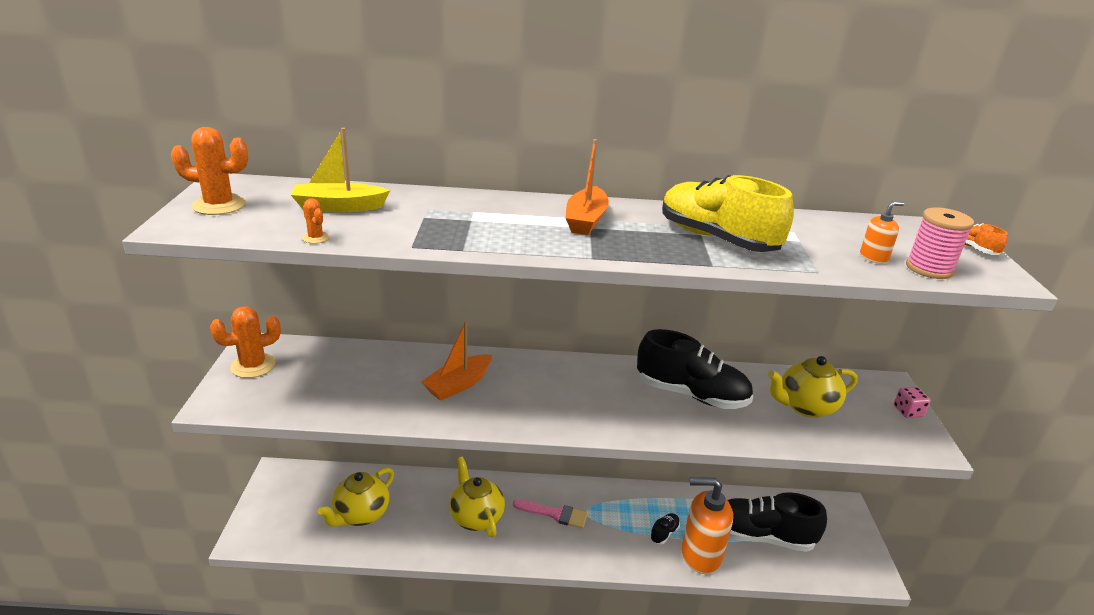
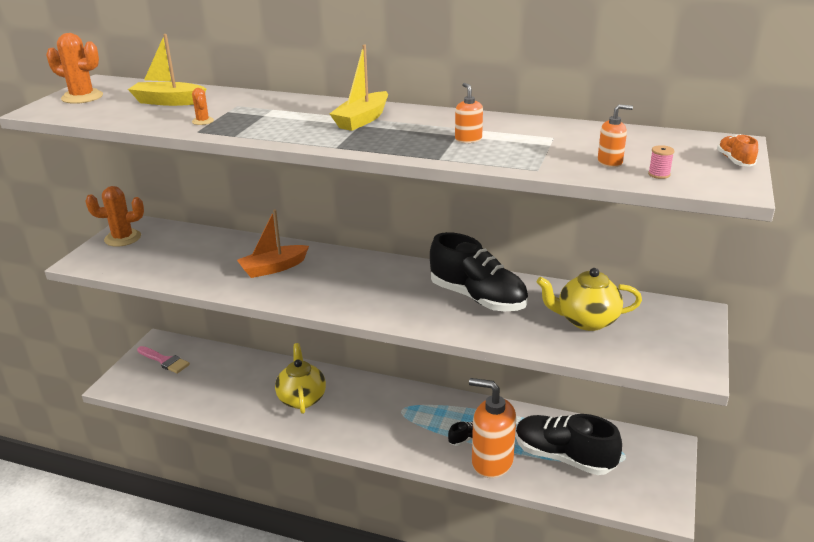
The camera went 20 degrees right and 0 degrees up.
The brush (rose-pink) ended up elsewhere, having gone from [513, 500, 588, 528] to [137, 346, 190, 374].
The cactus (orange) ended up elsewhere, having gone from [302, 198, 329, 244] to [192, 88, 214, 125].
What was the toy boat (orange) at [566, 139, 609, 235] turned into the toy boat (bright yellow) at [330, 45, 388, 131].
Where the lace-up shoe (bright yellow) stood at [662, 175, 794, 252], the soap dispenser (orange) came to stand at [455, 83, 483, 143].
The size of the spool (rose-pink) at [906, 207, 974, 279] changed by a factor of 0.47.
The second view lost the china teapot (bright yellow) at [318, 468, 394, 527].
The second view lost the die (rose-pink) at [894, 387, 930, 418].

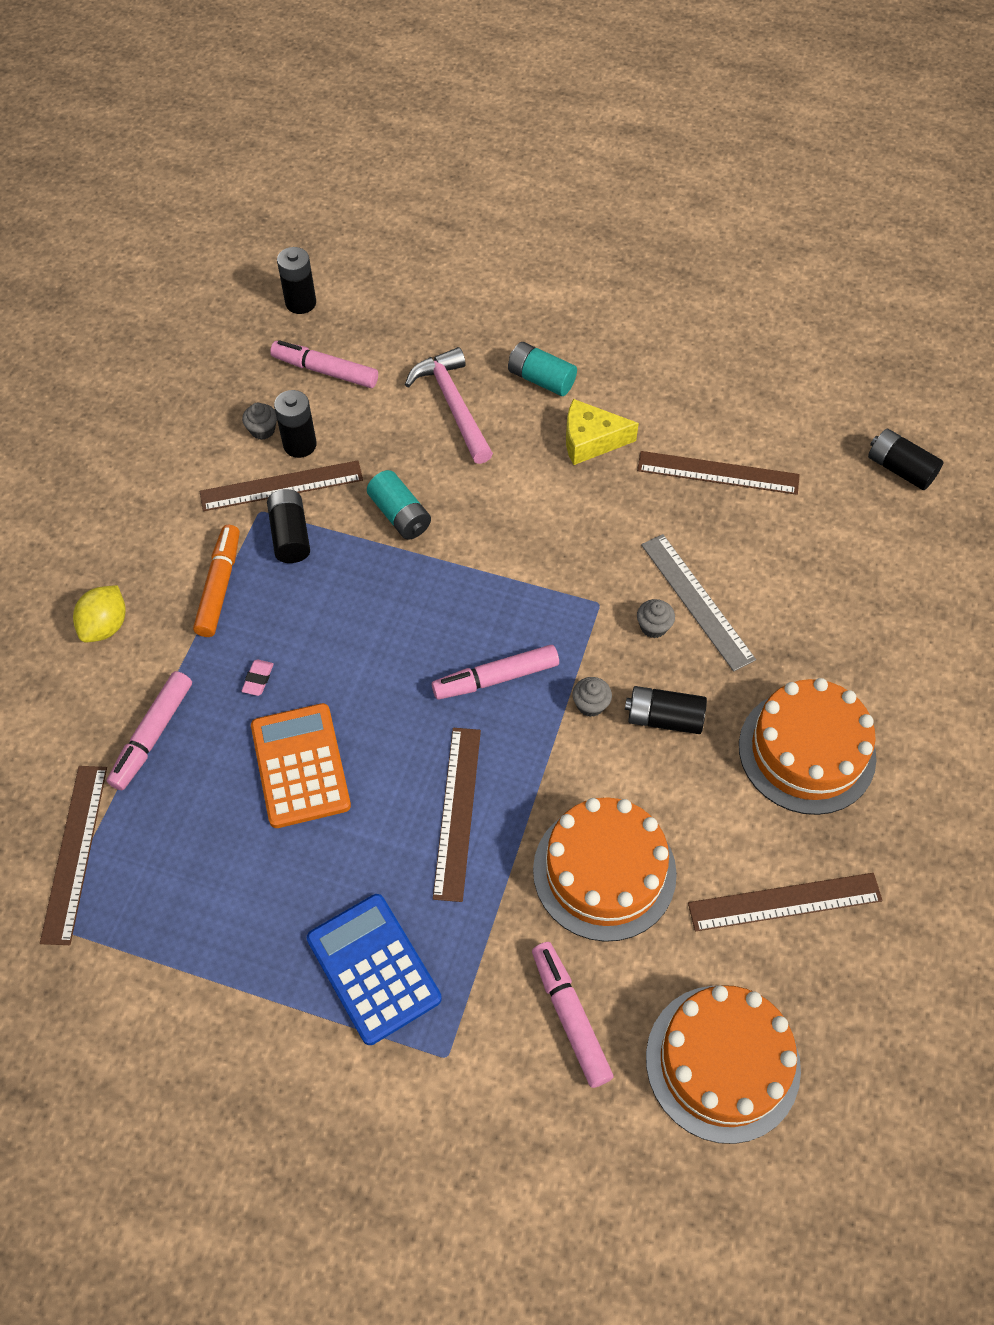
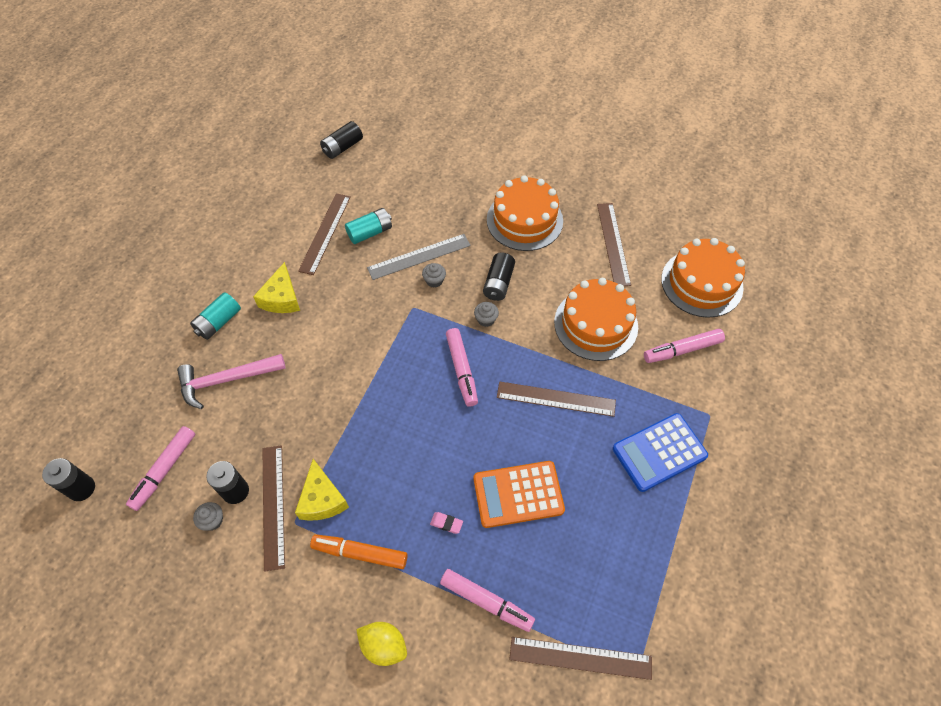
The camera went 85 degrees left and 0 degrees up.
Where the battery (ebony) stood at [267, 489, 310, 563], the cheese (bright yellow) came to stand at [295, 459, 349, 521].
The battery (aqua) ended up elsewhere, having gone from [367, 470, 431, 540] to [345, 208, 392, 244].

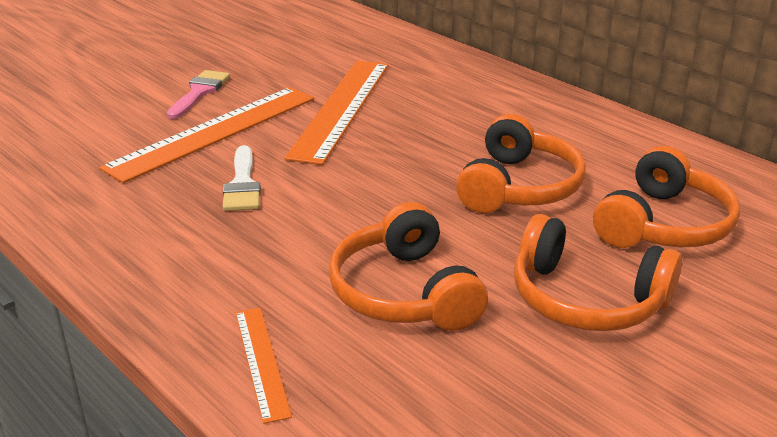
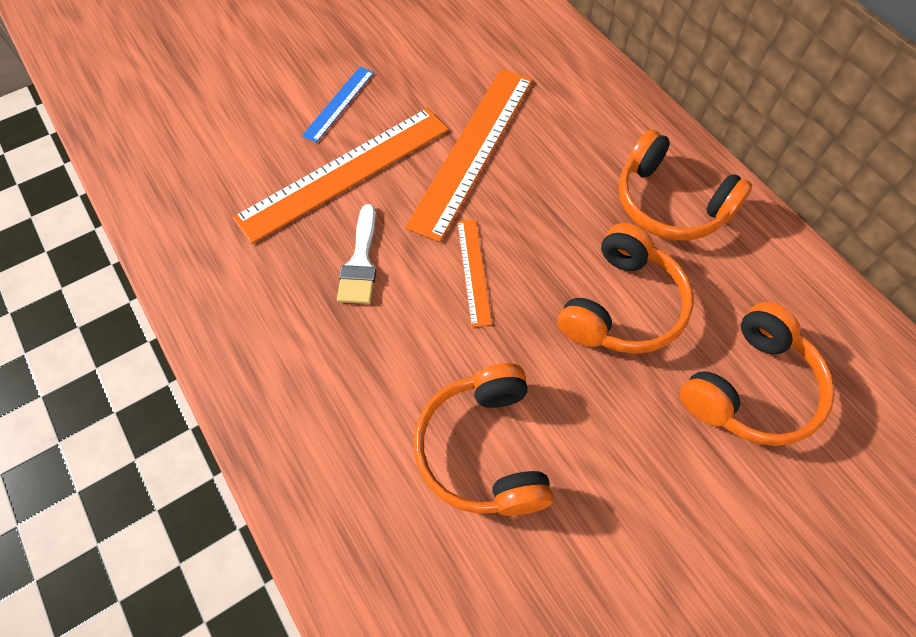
The camera went 10 degrees right and 30 degrees up.
Where the brush (rose-pink) stood at [167, 70, 230, 119], the straightedge (blue) came to stand at [302, 67, 374, 143].
The straightedge (orange) ended up elsewhere, having gone from [235, 308, 292, 424] to [457, 220, 492, 327].
The headphones (orange) ended up elsewhere, having gone from [514, 214, 682, 331] to [618, 129, 752, 240].

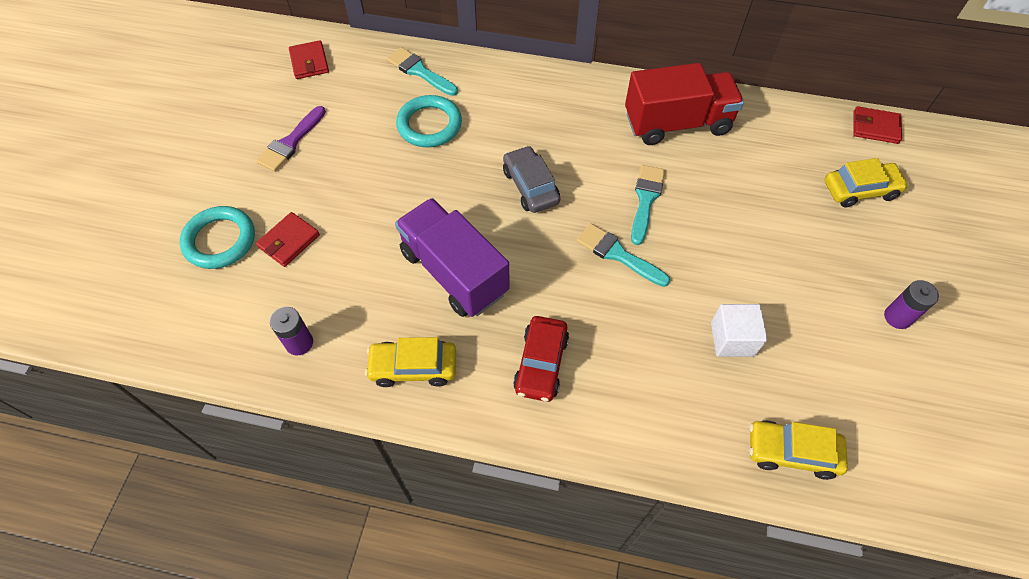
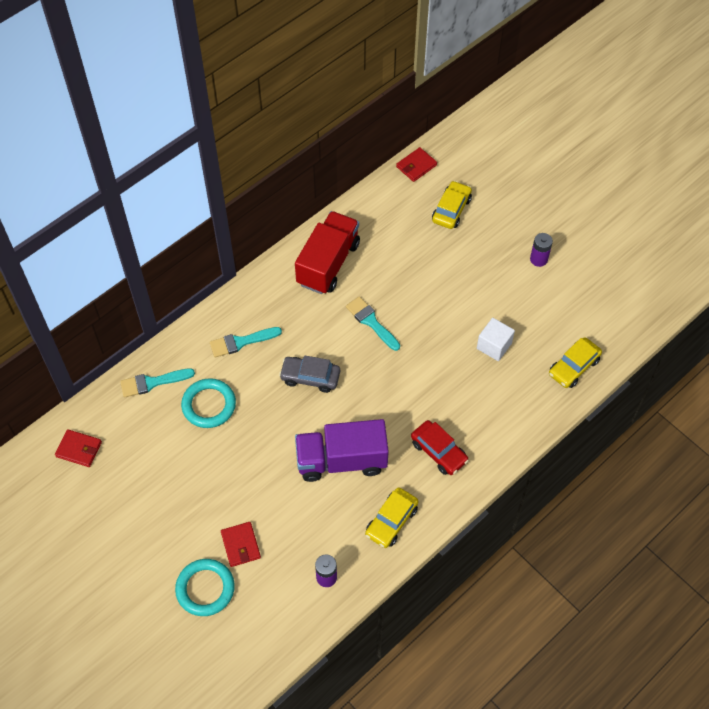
The camera went 55 degrees left and 0 degrees up.
The brush (aqua) ended up elsewhere, having gone from [577, 223, 670, 287] to [210, 327, 282, 358].
The second view lost the brush (violet) at [256, 106, 326, 172].

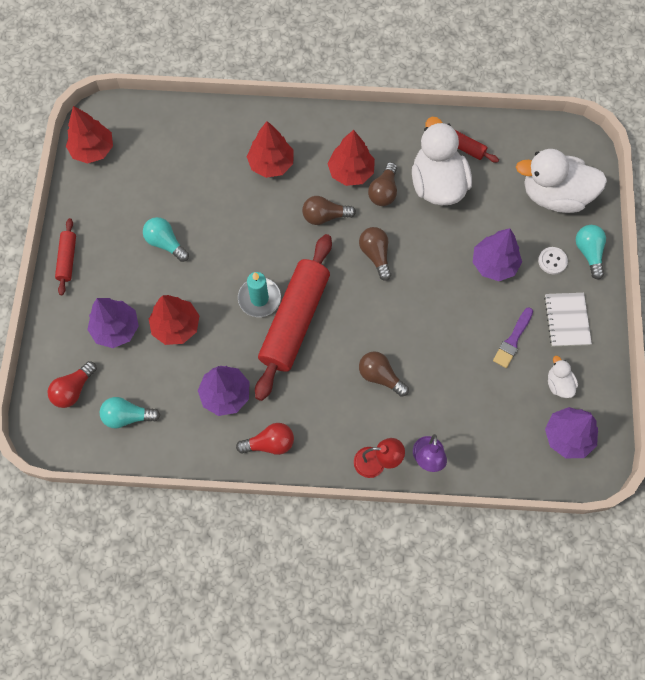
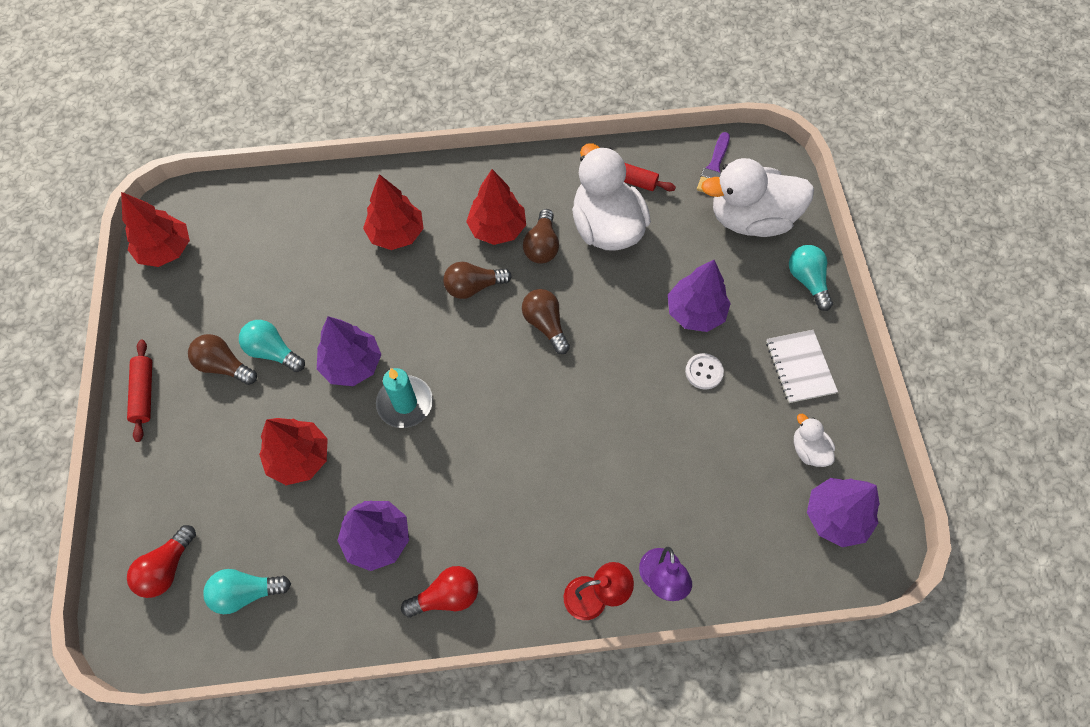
The camera went 10 degrees left and 5 degrees down.
The light bulb (brown) ended up elsewhere, having gone from [359, 351, 409, 397] to [188, 334, 257, 385].
The fir tree (violet) ended up elsewhere, having gone from [87, 298, 139, 348] to [317, 316, 382, 386].
The shirt button (white) ended up elsewhere, having gone from [538, 247, 568, 275] to [685, 353, 724, 389].
The brush (violet) ended up elsewhere, having gone from [493, 307, 533, 368] to [697, 132, 730, 192].
The second view lost the dough roller (scarlet) at [255, 234, 332, 401].

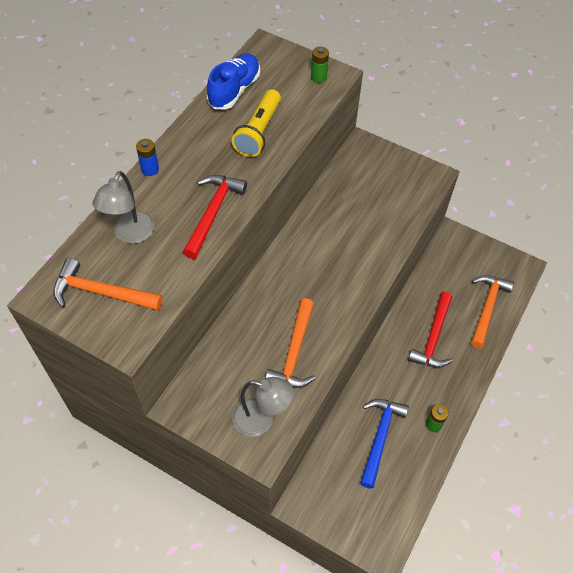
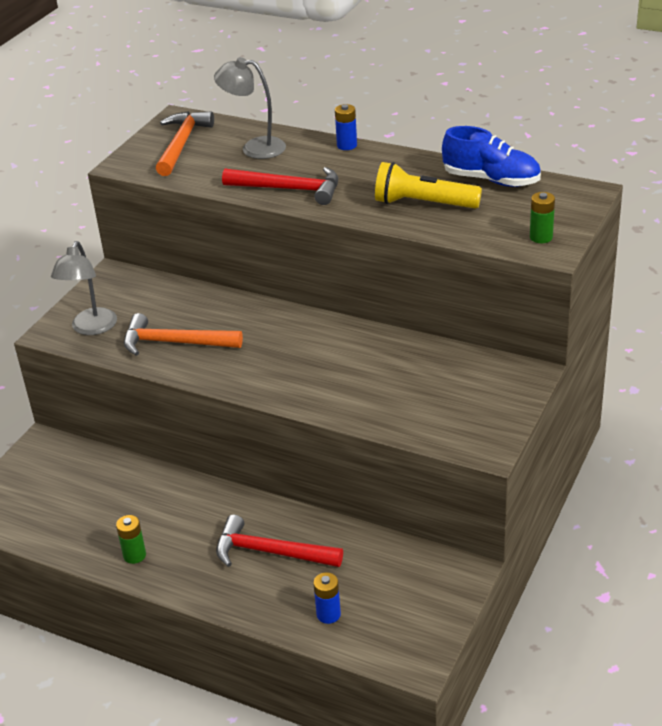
The camera went 90 degrees right and 20 degrees down.
Where the hammer (orange) stood at [471, 275, 514, 348], the battery (blue) came to stand at [313, 572, 341, 624].
The second view lost the hammer (blue) at [360, 399, 409, 489].

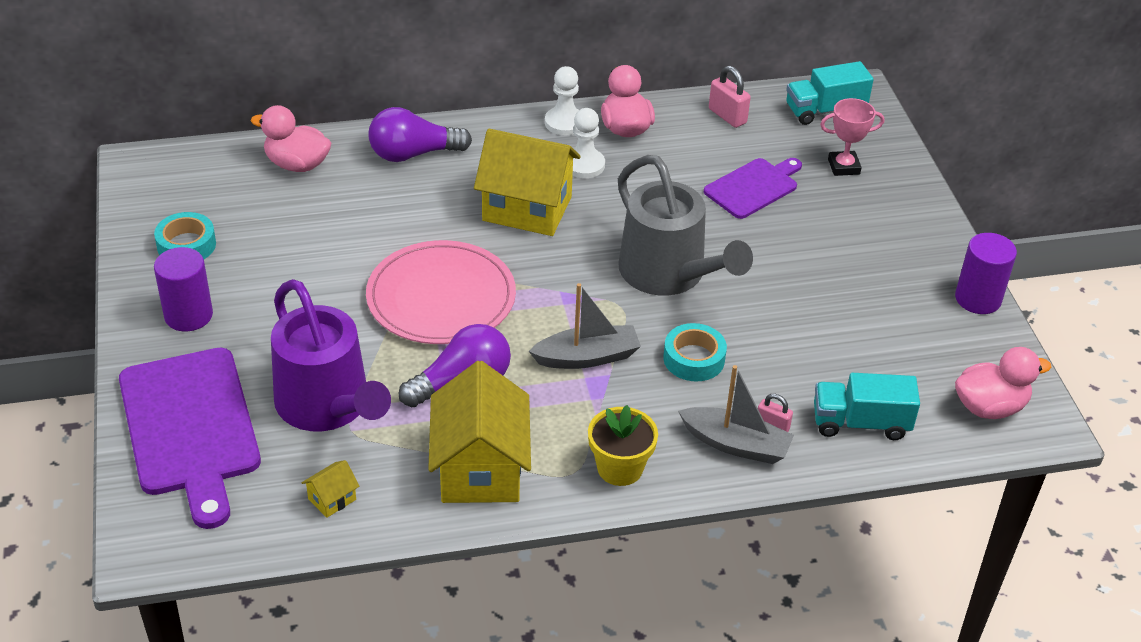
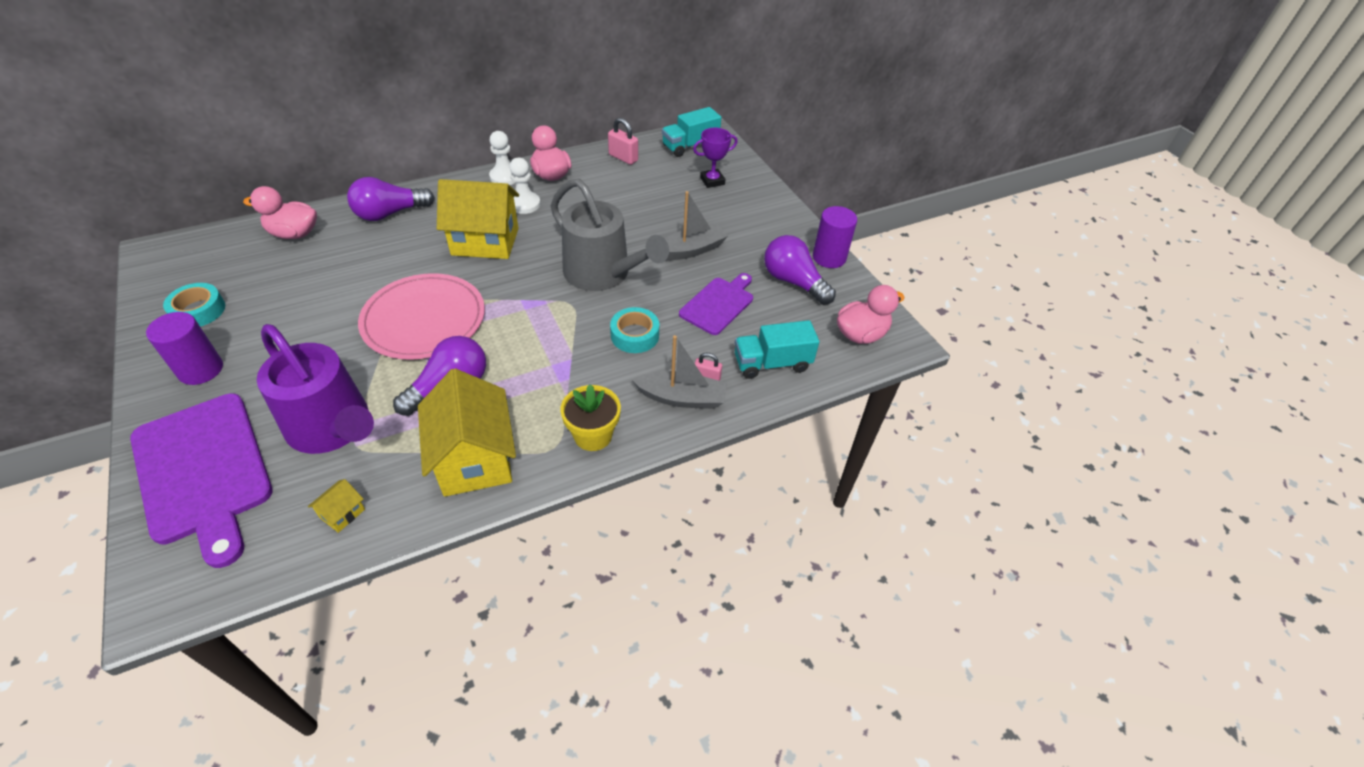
The camera went 15 degrees left and 5 degrees up.
The toy boat (ash-grey) ended up elsewhere, having gone from [529, 283, 641, 369] to [665, 191, 728, 260].
The cutting board (violet) ended up elsewhere, having gone from [704, 158, 802, 219] to [679, 273, 753, 335].
What was the award cup (rose-pink) at [820, 98, 884, 176] turned into the award cup (violet) at [693, 128, 738, 188].
The second view gained the light bulb (violet) at [764, 235, 836, 305].

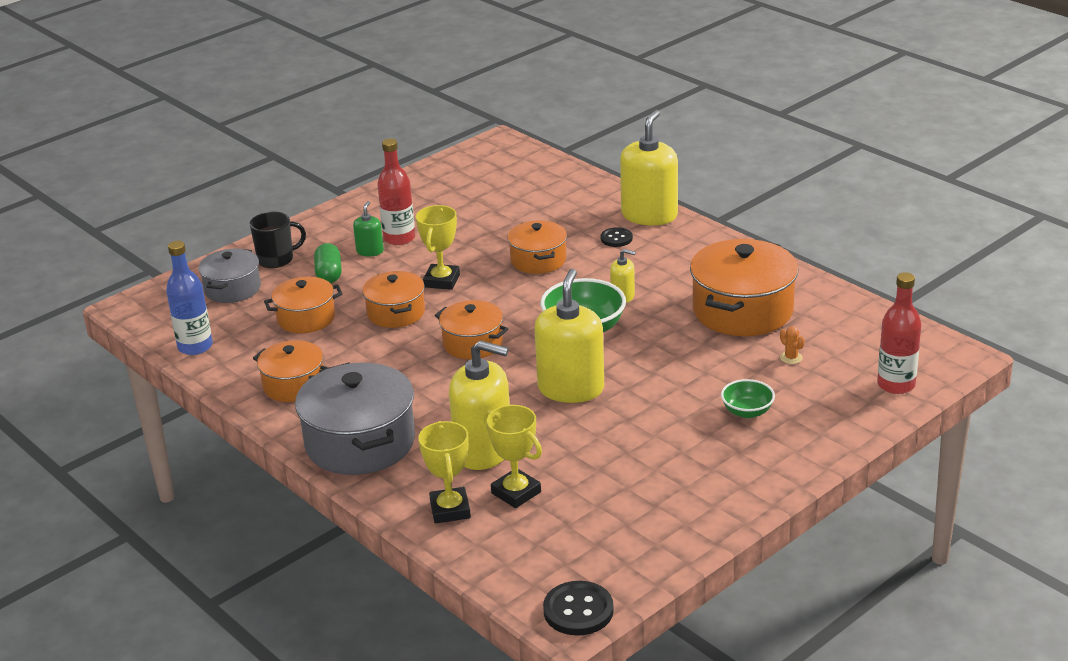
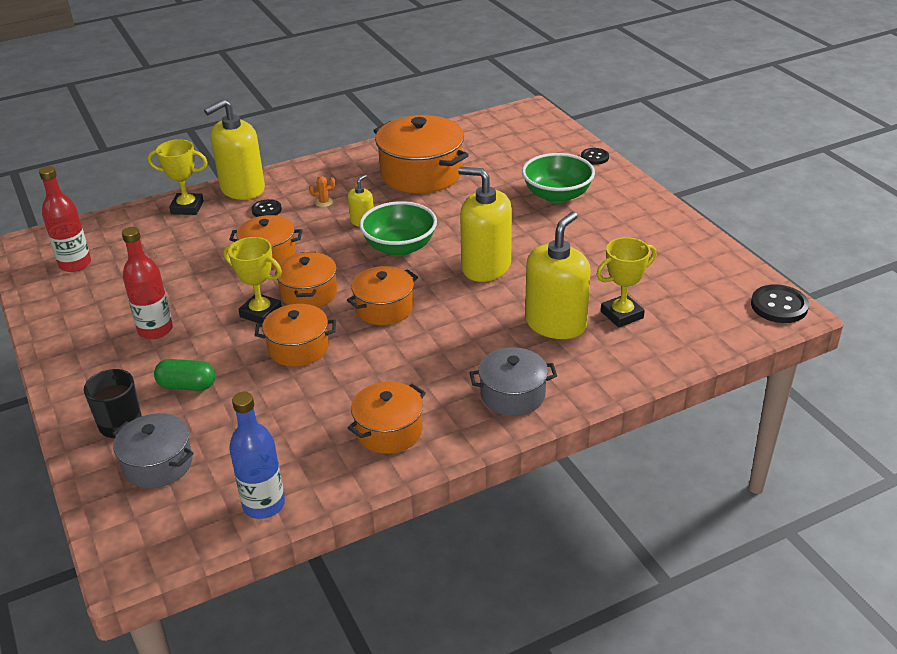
The camera went 75 degrees left and 5 degrees up.
The drink bottle (scarlet) ended up elsewhere, having gone from [877, 272, 921, 394] to [39, 166, 91, 272].
The award cup (bright yellow) ended up elsewhere, having gone from [418, 421, 471, 524] to [148, 139, 207, 215].
The soap dispenser (bright yellow) at [620, 110, 678, 225] ended up facing another way, 75 degrees counterclockwise from before.
The stockpot (orange) ended up elsewhere, having gone from [264, 277, 343, 333] to [275, 252, 337, 308].
The cactus (orange) ended up elsewhere, having gone from [780, 326, 805, 364] to [309, 176, 335, 207].
The size of the stockpot (ash-grey) at [295, 363, 415, 475] changed by a factor of 0.59.
The size of the deep dish (leaf-green) at [721, 379, 775, 418] changed by a factor of 1.72.
The second view gained the shirt button (ebony) at [581, 148, 609, 165].
The second view lost the soap dispenser (leaf-green) at [353, 201, 384, 256].

